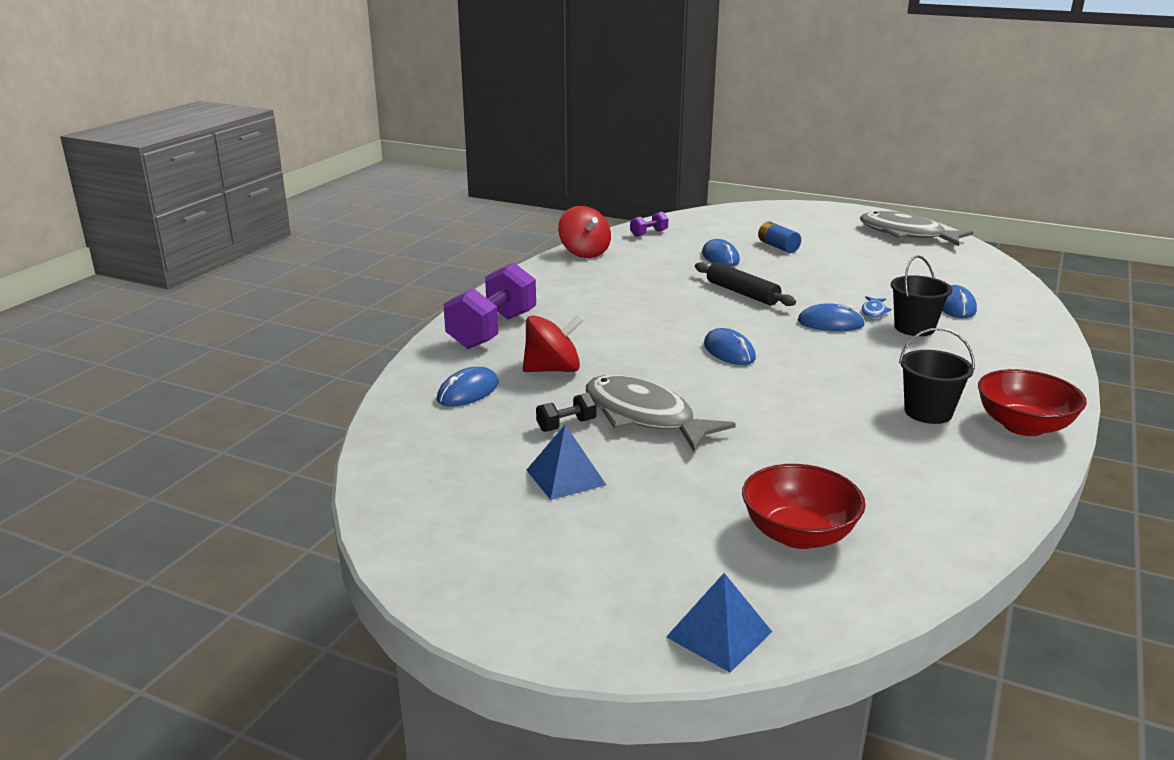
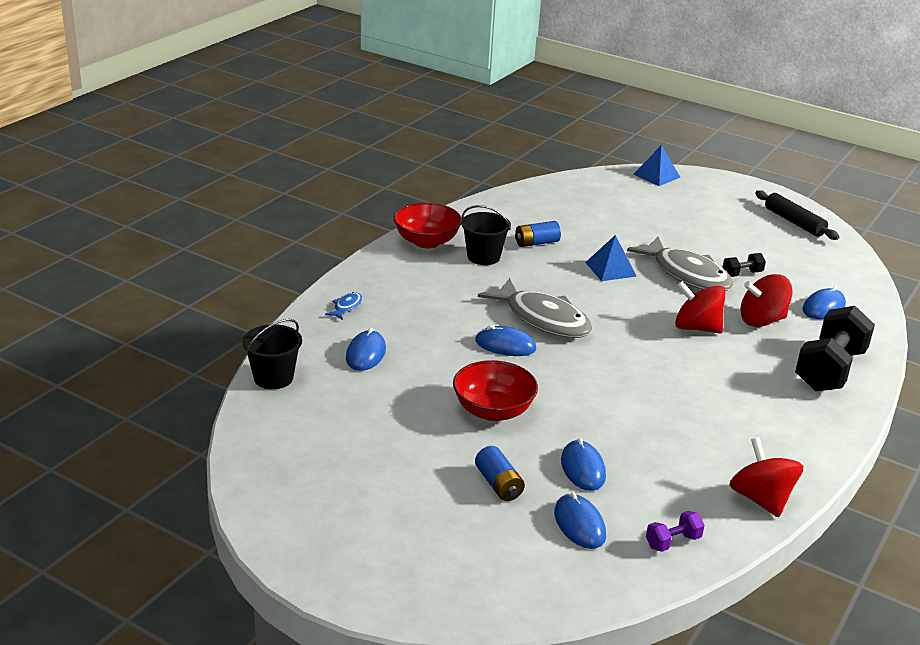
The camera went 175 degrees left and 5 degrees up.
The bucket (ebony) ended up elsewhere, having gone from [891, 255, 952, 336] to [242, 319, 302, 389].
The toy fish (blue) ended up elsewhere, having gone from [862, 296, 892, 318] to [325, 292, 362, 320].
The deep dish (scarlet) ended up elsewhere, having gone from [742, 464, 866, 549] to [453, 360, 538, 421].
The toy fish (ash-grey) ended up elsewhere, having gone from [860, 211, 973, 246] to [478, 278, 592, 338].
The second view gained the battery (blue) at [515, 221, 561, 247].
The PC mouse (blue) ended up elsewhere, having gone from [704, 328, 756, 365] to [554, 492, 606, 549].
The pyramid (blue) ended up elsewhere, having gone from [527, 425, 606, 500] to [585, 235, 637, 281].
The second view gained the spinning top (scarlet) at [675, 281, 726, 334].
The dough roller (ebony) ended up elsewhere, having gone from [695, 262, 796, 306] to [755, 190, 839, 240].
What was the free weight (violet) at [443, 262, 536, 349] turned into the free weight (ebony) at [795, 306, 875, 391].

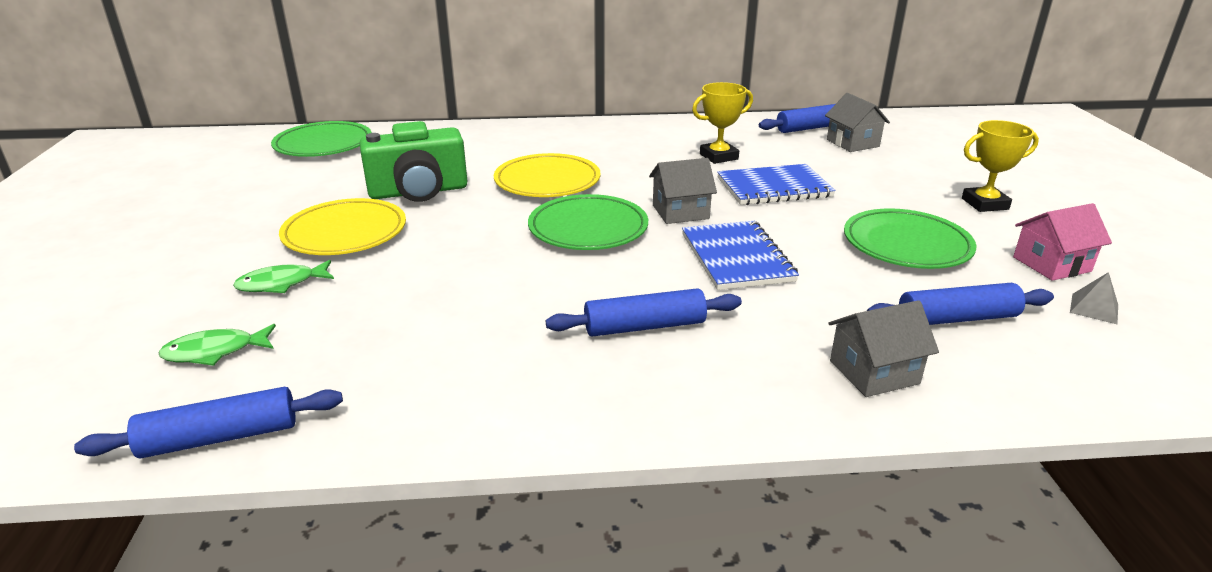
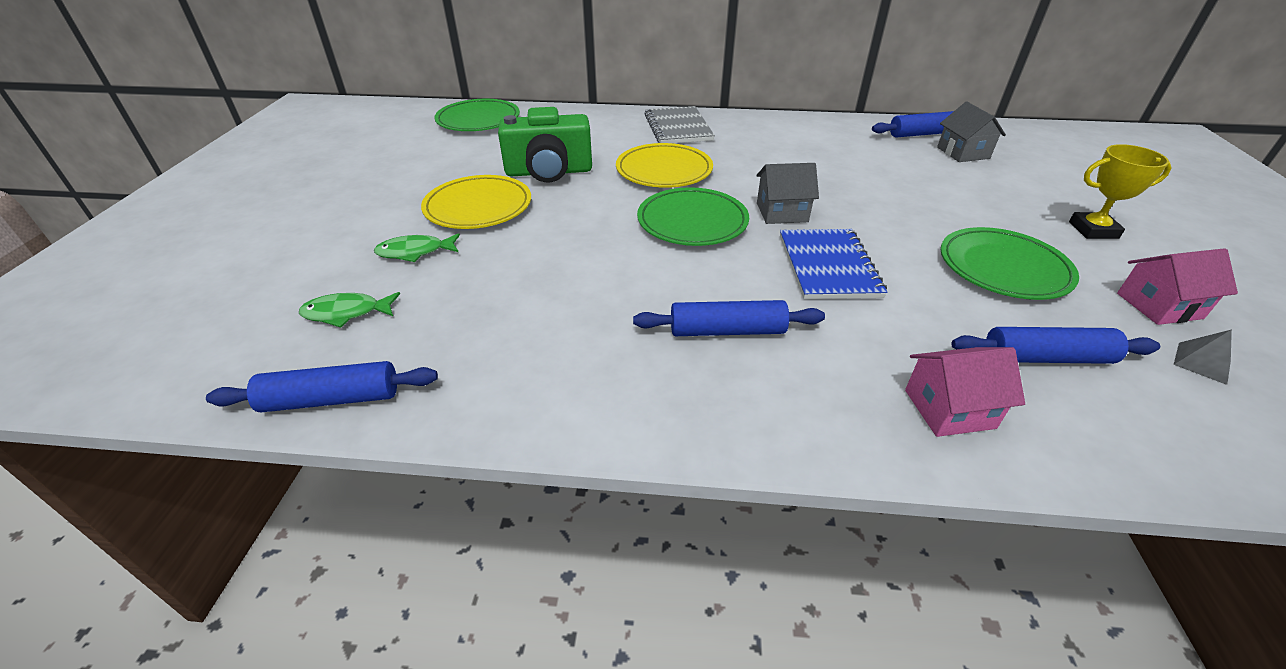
The camera went 10 degrees right and 10 degrees up.
The second view gained the exercise book (ash-grey) at [644, 106, 715, 143].
What was the toy house (ash-grey) at [828, 300, 939, 397] turned into the toy house (rose-pink) at [905, 347, 1025, 437].
The second view lost the award cup (bright yellow) at [692, 82, 753, 164].
The second view lost the exercise book (blue) at [717, 164, 836, 205].

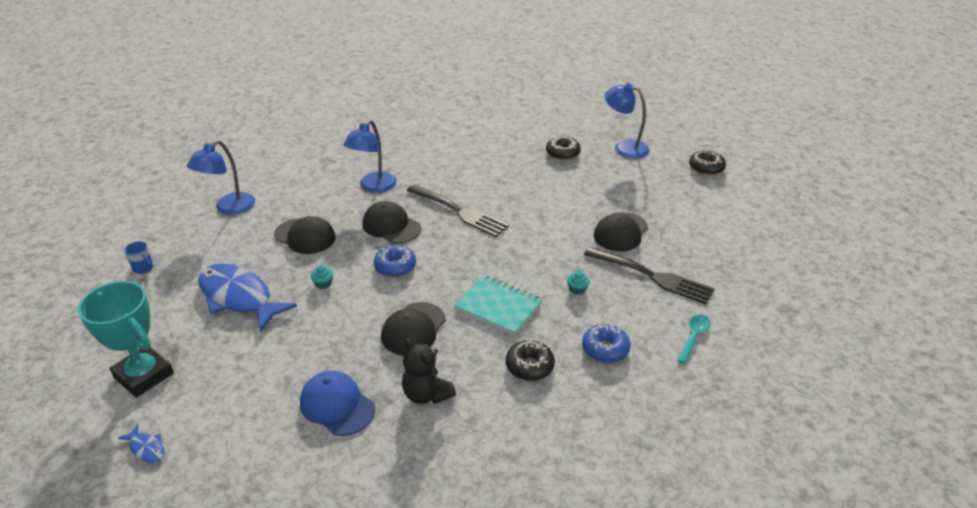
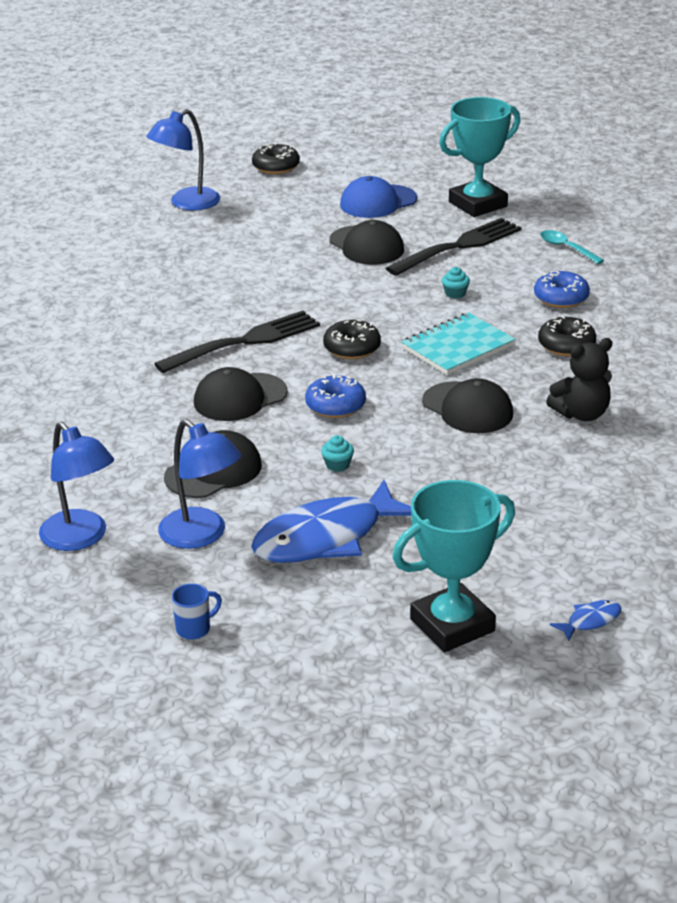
The camera went 70 degrees left and 5 degrees down.
The desk lamp (blue) ended up elsewhere, having gone from [343, 120, 397, 193] to [158, 419, 241, 549].
The donut (ebony) ended up elsewhere, having gone from [546, 136, 581, 160] to [323, 319, 381, 359].
The baseball cap (blue) ended up elsewhere, having gone from [300, 371, 375, 436] to [340, 176, 417, 218].
The second view gained the award cup (aqua) at [439, 97, 520, 217].

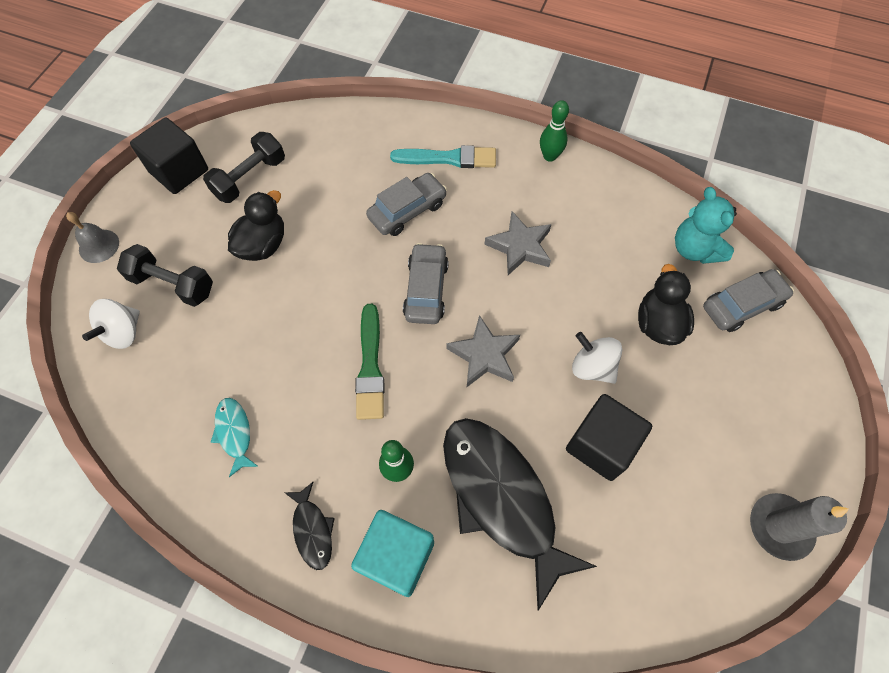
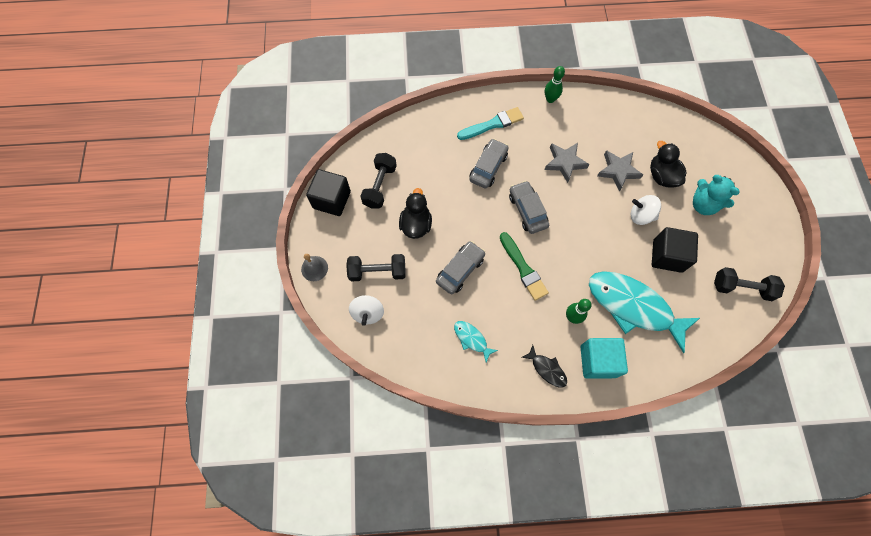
The camera went 25 degrees left and 5 degrees up.
The car (ash-grey) ended up elsewhere, having gone from [703, 269, 794, 332] to [436, 241, 485, 294].
What was the toy fish (ebony) at [443, 418, 597, 611] turned into the toy fish (aqua) at [589, 271, 700, 353].
The five-pointed star (ash-grey) ended up elsewhere, having gone from [446, 315, 520, 388] to [597, 150, 643, 192].
The stuffed bear (aqua) ended up elsewhere, having gone from [675, 187, 737, 264] to [693, 175, 740, 215].
The second view gained the free weight (ebony) at [714, 267, 785, 301].
The second view lost the wax candle (ash-grey) at [750, 493, 849, 561].

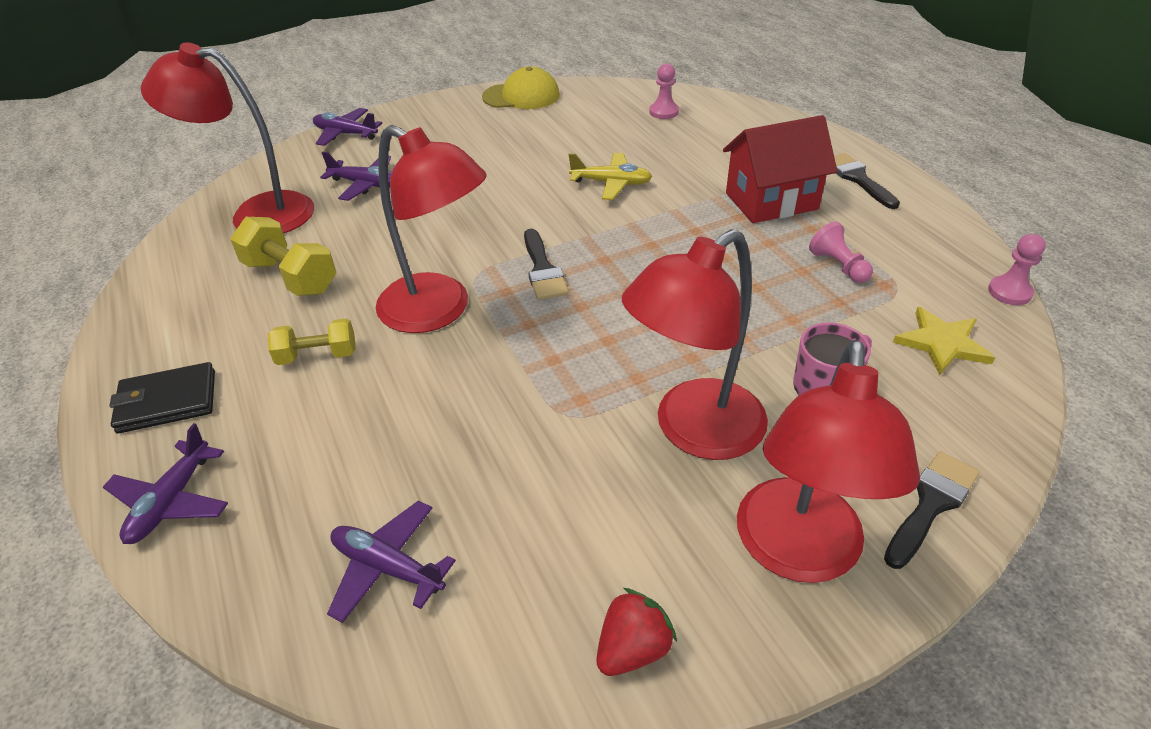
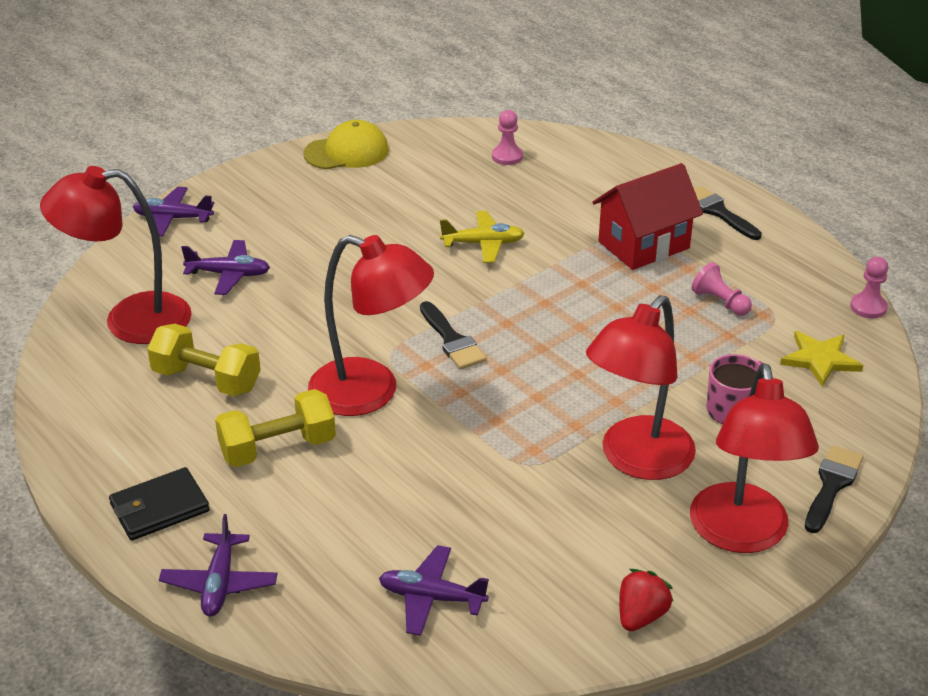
The camera went 15 degrees left and 5 degrees down.
The size of the free weight (bright yellow) at [268, 318, 356, 365] changed by a factor of 1.52.

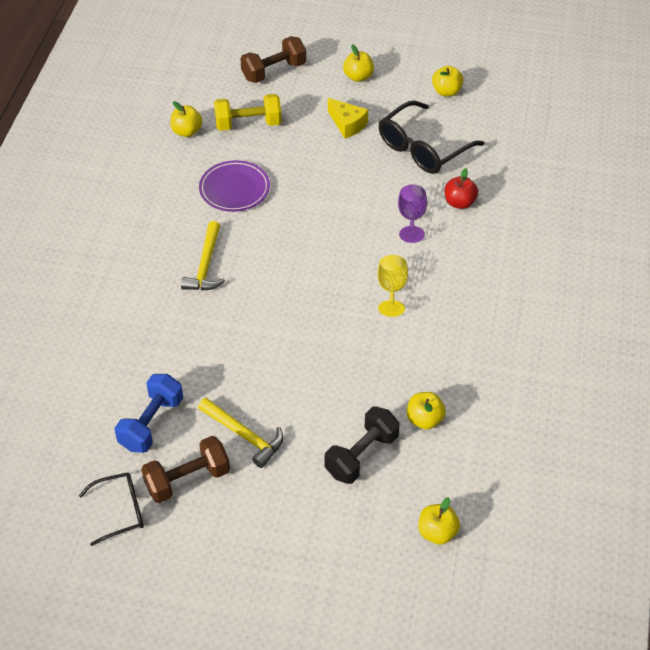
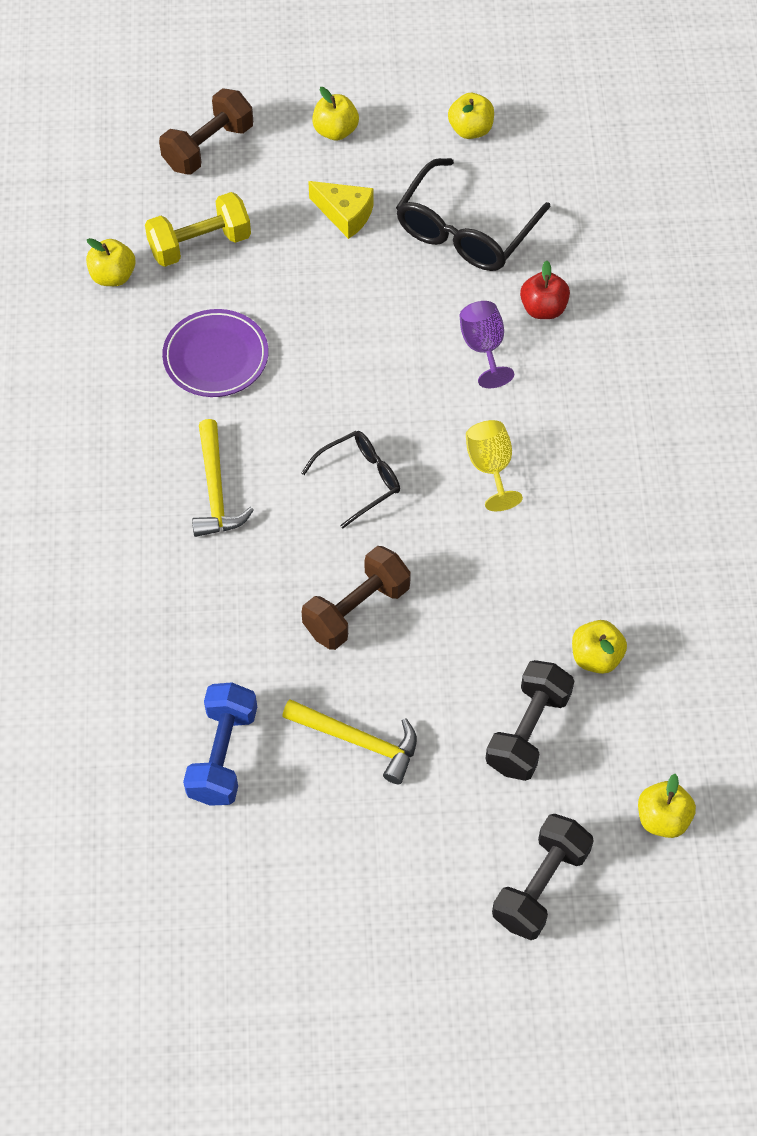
The camera went 15 degrees left and 10 degrees up.
The spectacles (ebony) ended up elsewhere, having gone from [79, 472, 144, 546] to [301, 431, 400, 528].
The free weight (brown) ended up elsewhere, having gone from [141, 436, 230, 503] to [302, 546, 411, 650].
The second view gained the free weight (ebony) at [492, 814, 594, 940].

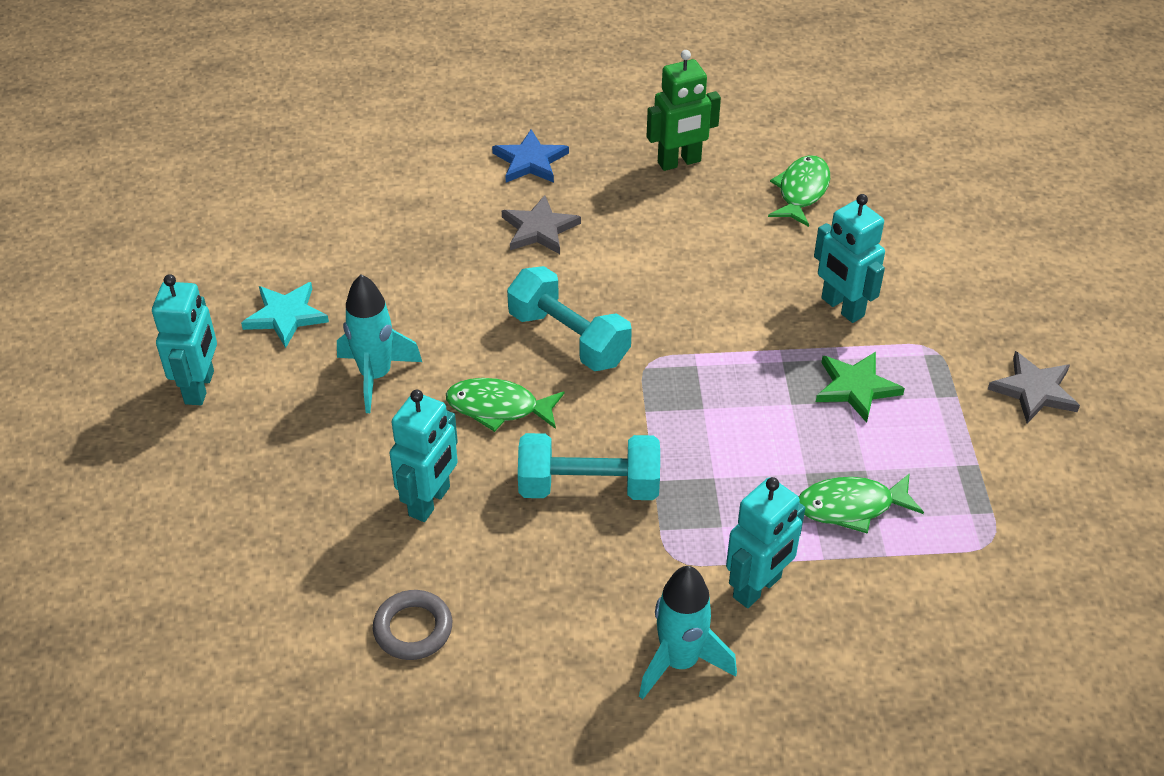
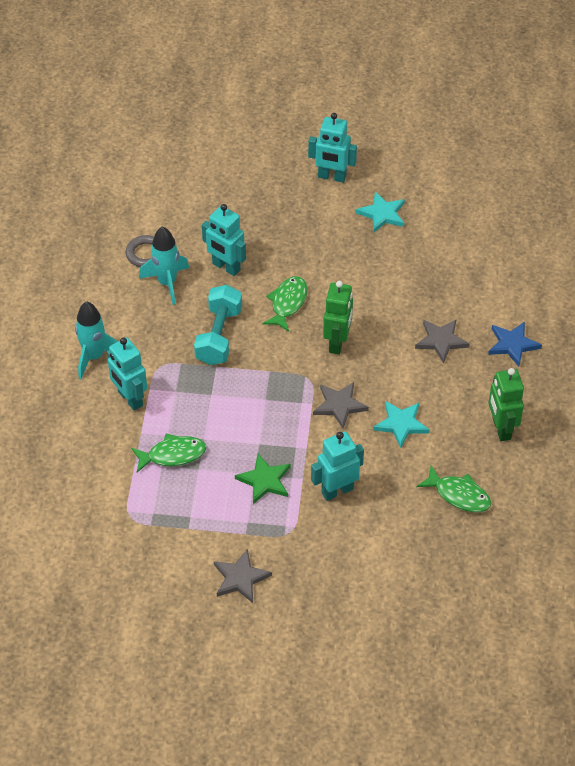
The camera went 100 degrees right and 5 degrees up.
The toy fish (leaf-green) at [799, 473, 924, 534] ended up facing another way, 75 degrees clockwise from before.
The rocket (aqua) ended up elsewhere, having gone from [337, 274, 422, 413] to [139, 226, 189, 305].
The second view gained the five-pointed star (ash-grey) at [313, 382, 369, 429].
Where the free weight (aqua) stood at [507, 266, 632, 371], the toy robot (leaf-green) came to stand at [323, 281, 353, 354].
The second view gained the five-pointed star (aqua) at [373, 401, 430, 448].

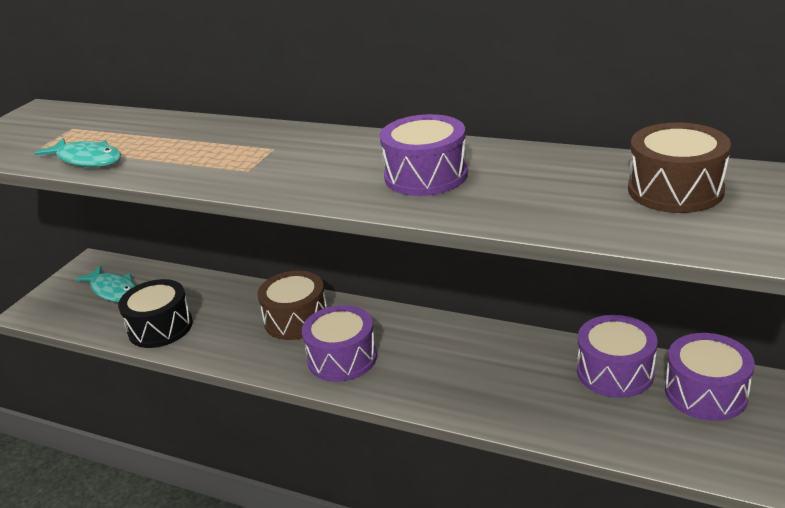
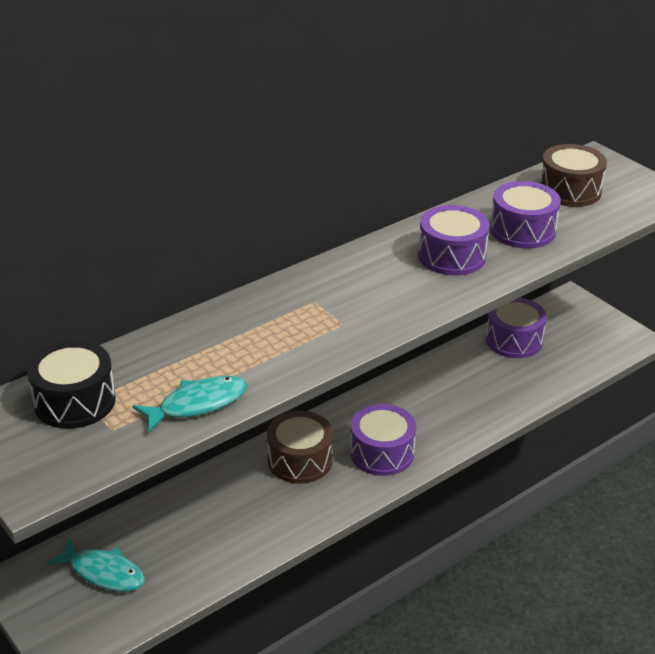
The camera went 65 degrees left and 5 degrees up.
The drum (ebony) ended up elsewhere, having gone from [118, 279, 193, 348] to [27, 340, 116, 429].
The toy fish (aqua) at [75, 265, 135, 302] ended up facing another way, 45 degrees clockwise from before.
The drum (violet) ended up elsewhere, having gone from [665, 333, 755, 421] to [490, 181, 561, 249].

